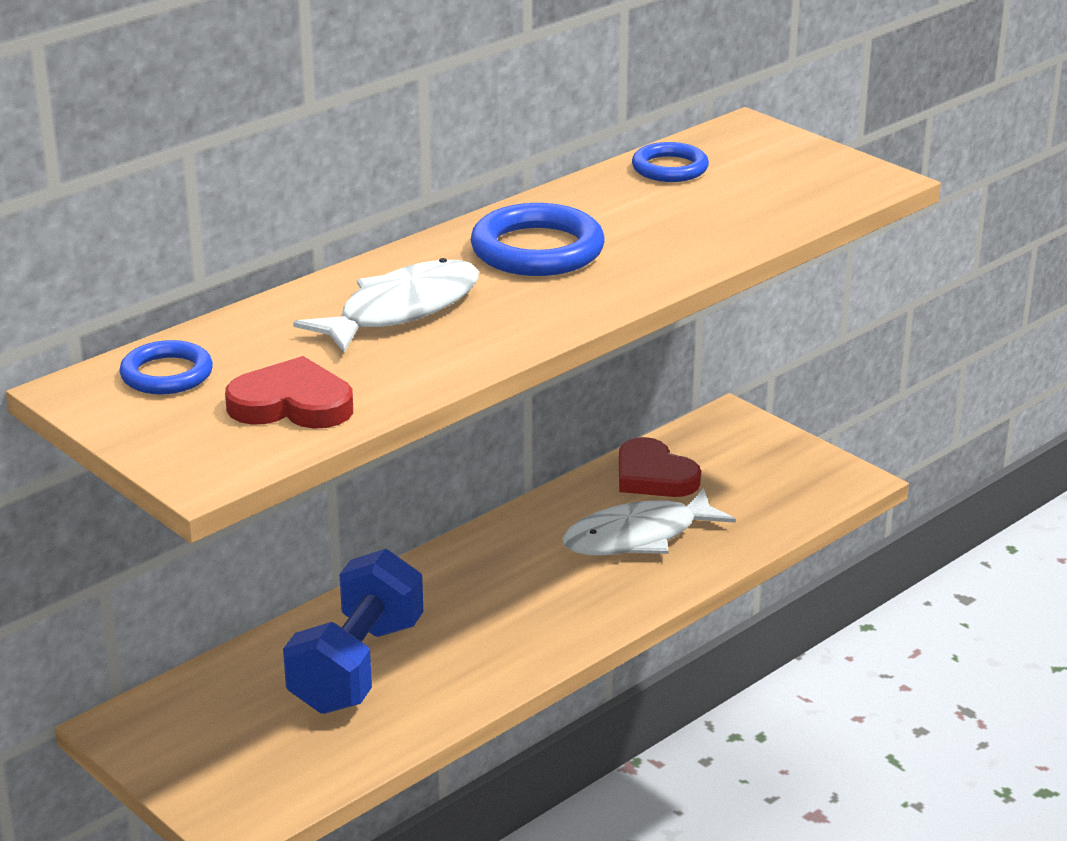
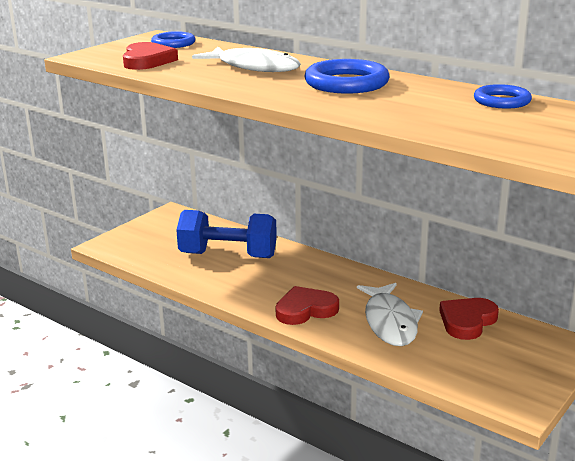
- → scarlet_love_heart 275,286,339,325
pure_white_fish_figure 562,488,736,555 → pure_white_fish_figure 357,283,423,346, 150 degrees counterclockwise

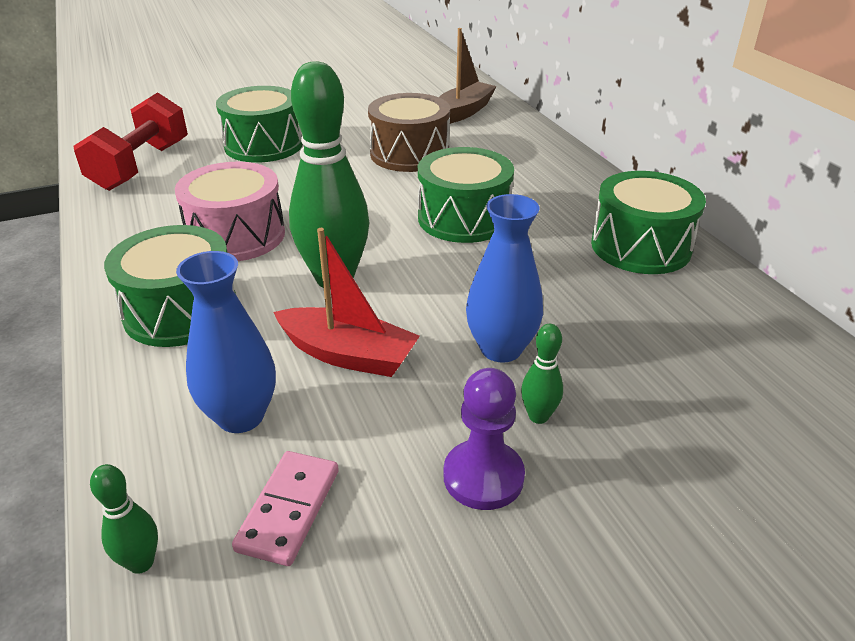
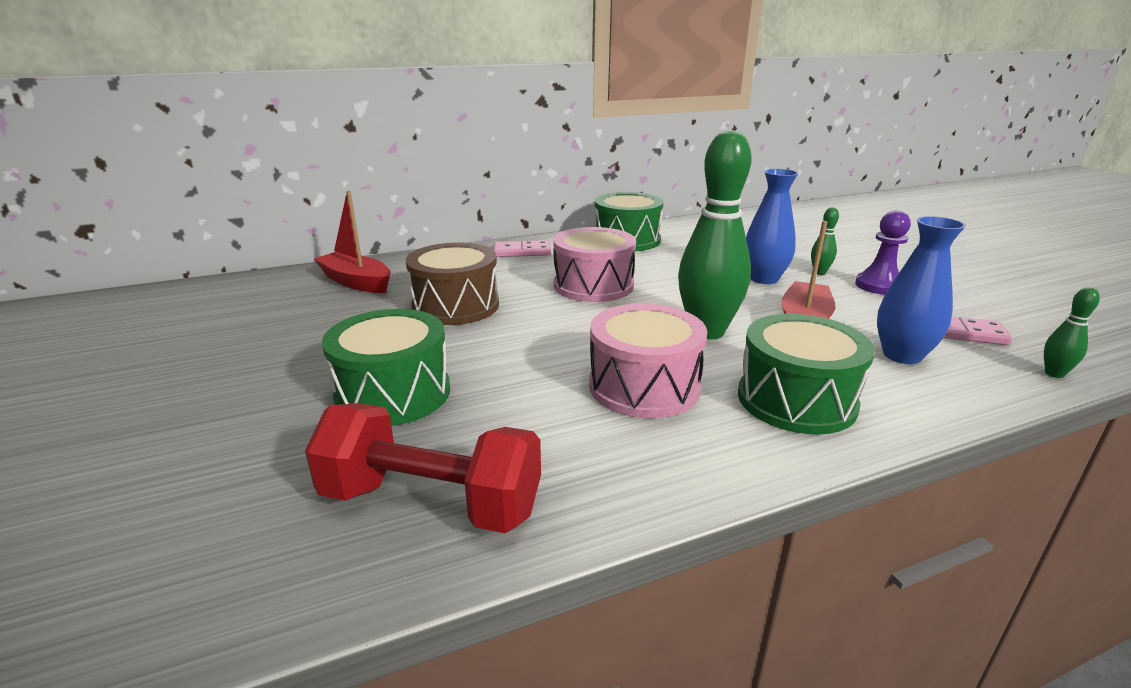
brown_toy_boat 439,28,497,124 → scarlet_toy_boat 314,191,391,293
- → rosy_domino_piece 494,240,551,257
emerald_snare_drum 418,147,514,243 → rosy_snare_drum 553,227,636,302

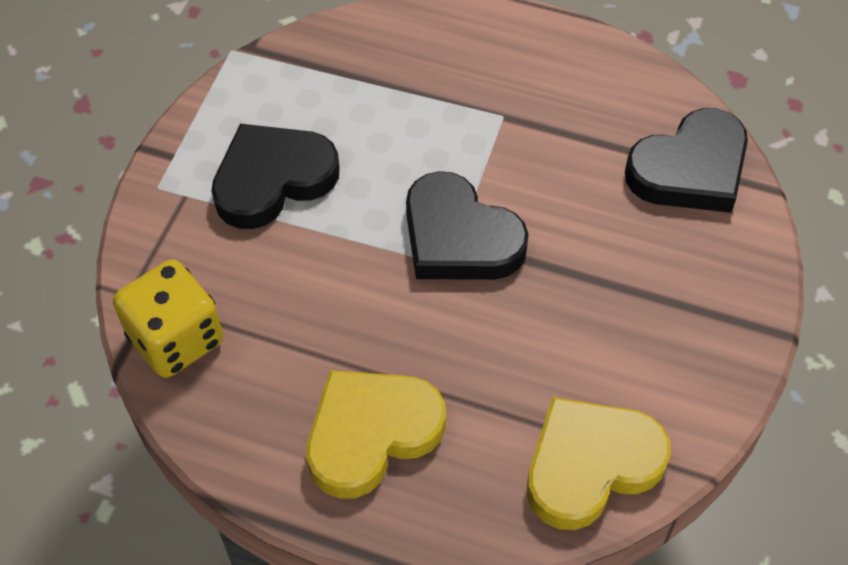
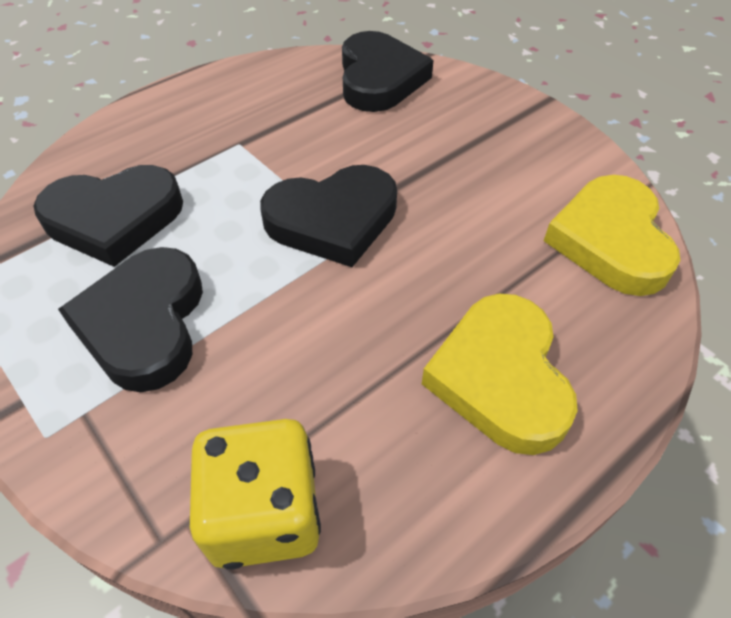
- → jet-black_love_heart 34,165,183,267

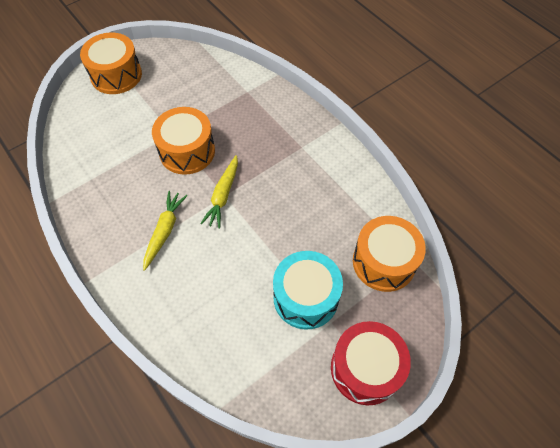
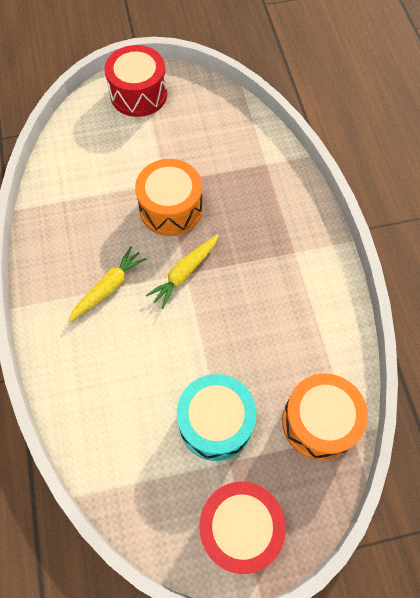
orange-coloured_snare_drum 80,33,142,94 → scarlet_snare_drum 105,45,167,117

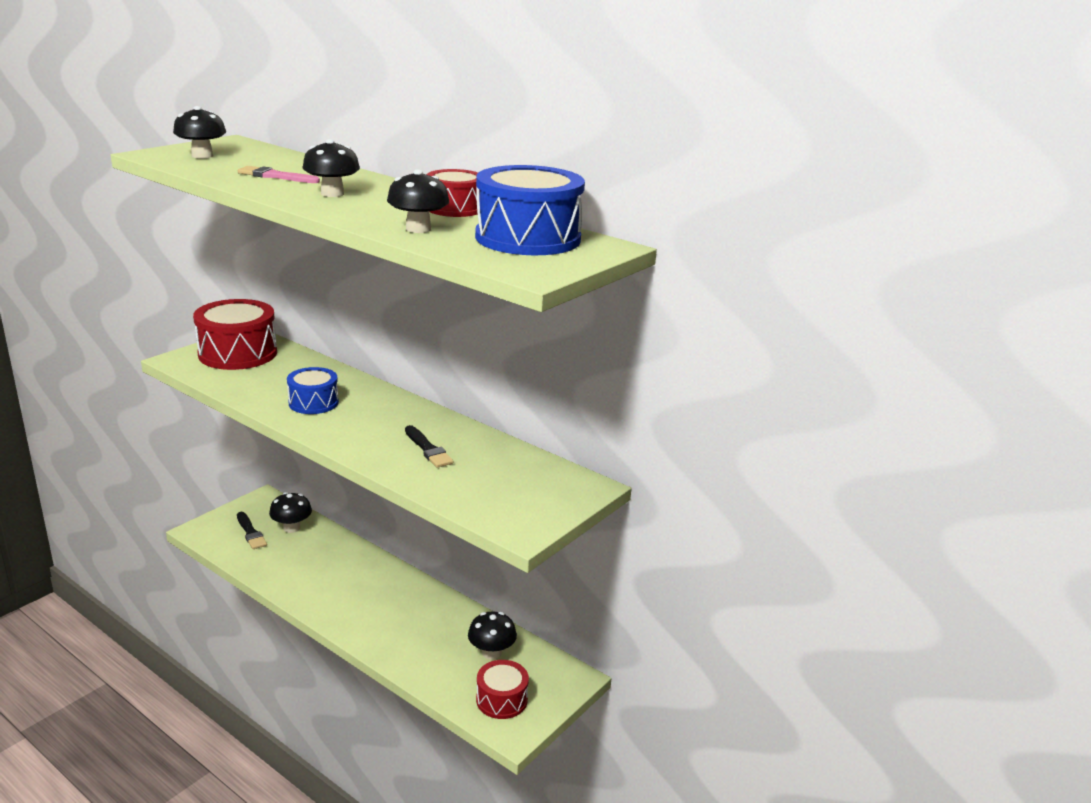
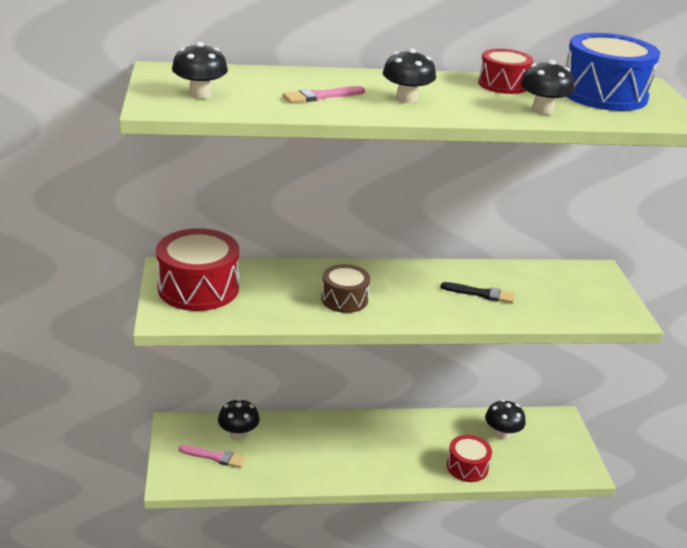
jet-black_brush 237,512,267,549 → rosy_brush 179,445,246,468
blue_snare_drum 287,367,339,414 → brown_snare_drum 321,264,370,313
scarlet_snare_drum 476,660,529,719 → scarlet_snare_drum 447,435,492,482, shifted

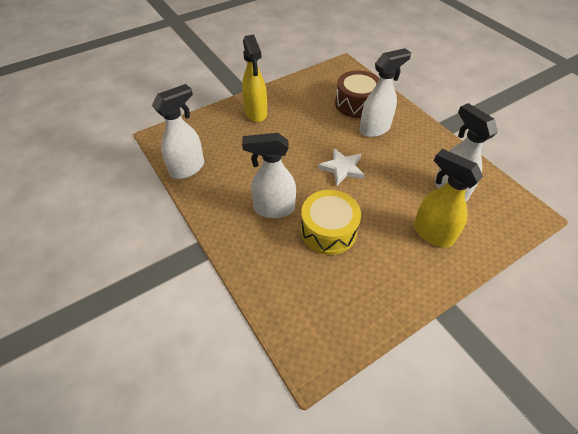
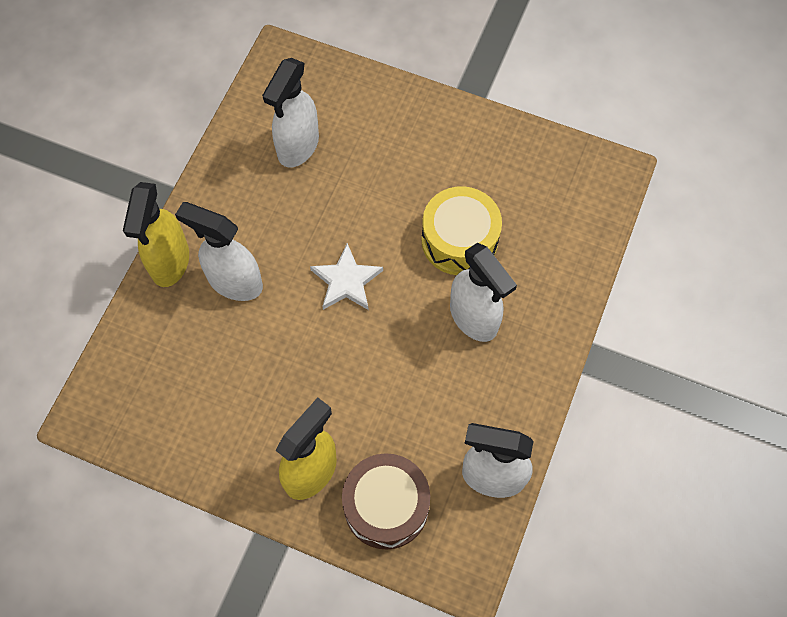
golden_spray_bottle 414,149,483,247 → golden_spray_bottle 123,182,189,287, shifted
brown_snare_drum 335,70,379,118 → brown_snare_drum 342,453,430,550, shifted

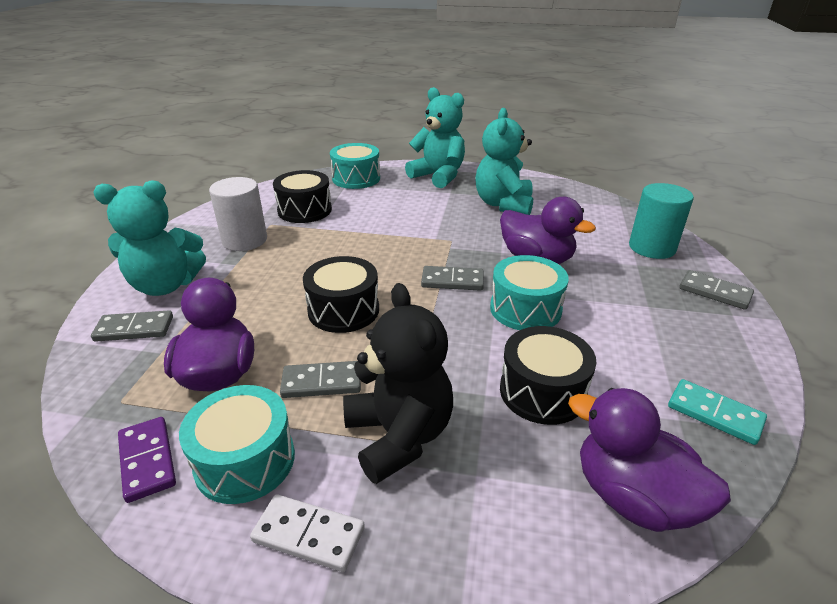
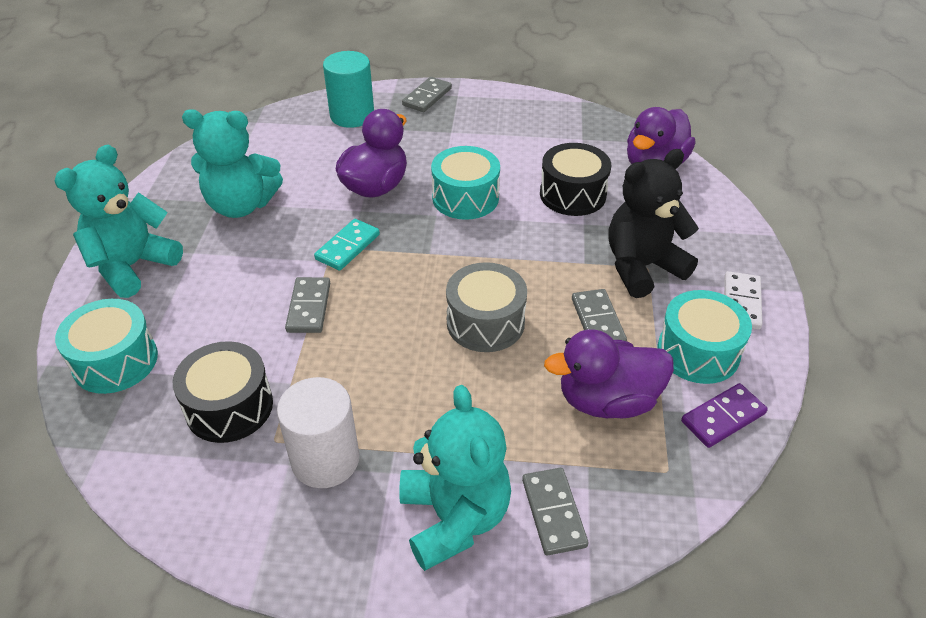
ash-grey_domino_piece 421,266,484,291 → ash-grey_domino_piece 285,277,330,333, shifted
teal_domino_piece 668,379,767,445 → teal_domino_piece 314,219,380,271, shifted
jet-black_snare_drum 303,256,379,333 → ash-grey_snare_drum 446,262,527,352

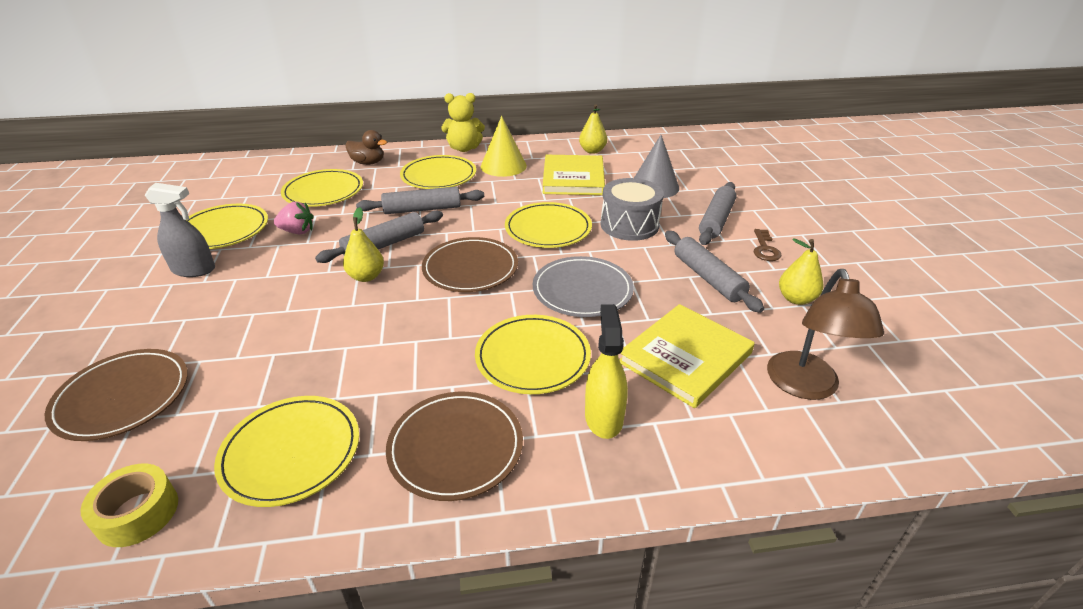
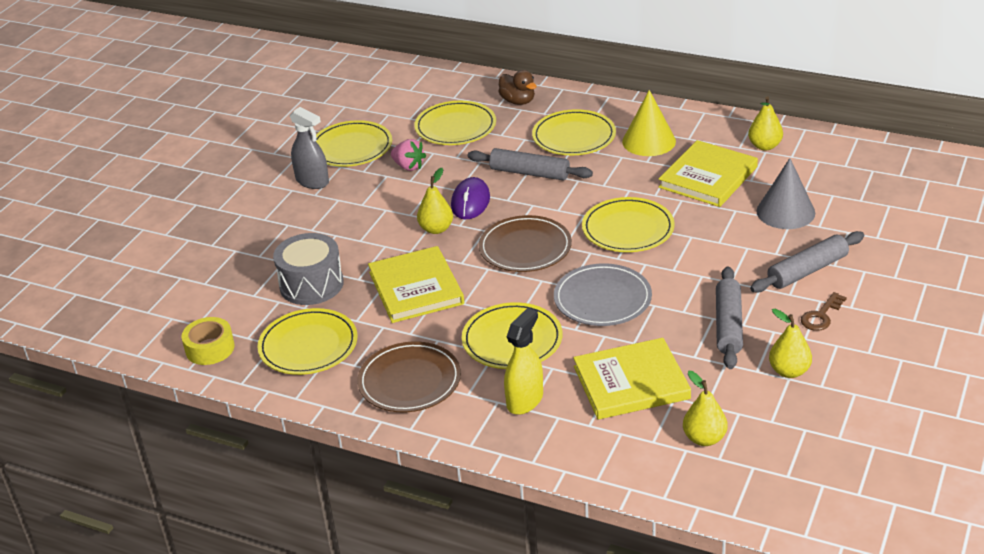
ash-grey_snare_drum 601,178,664,241 → ash-grey_snare_drum 273,233,344,305, shifted
- → golden_hardback 368,246,464,323
ash-grey_dough_roller 315,210,443,263 → royal_purple_computer_mouse 451,177,490,219
brown_desk_lamp 767,269,884,400 → golden_toy_pear 683,371,727,446
brown_flat_dish 45,349,188,441 → -
golden_teddy_bear 441,93,485,152 → -

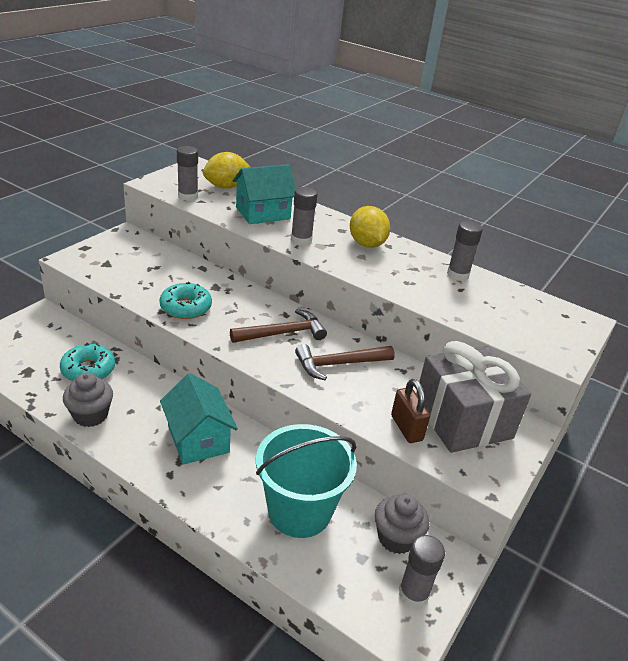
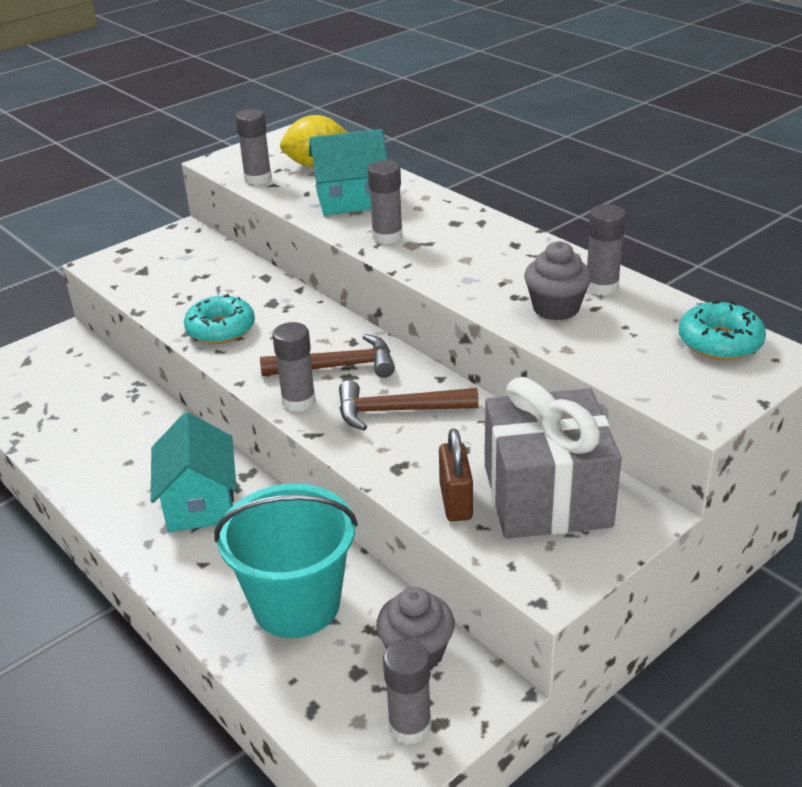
- → ash-grey_glue 272,322,316,412
ash-grey_muffin 63,373,113,427 → ash-grey_muffin 524,241,592,320, shifted
teal_doughnut 60,343,115,381 → teal_doughnut 679,300,766,360, shifted
golden_toy_lemon 350,206,390,248 → -

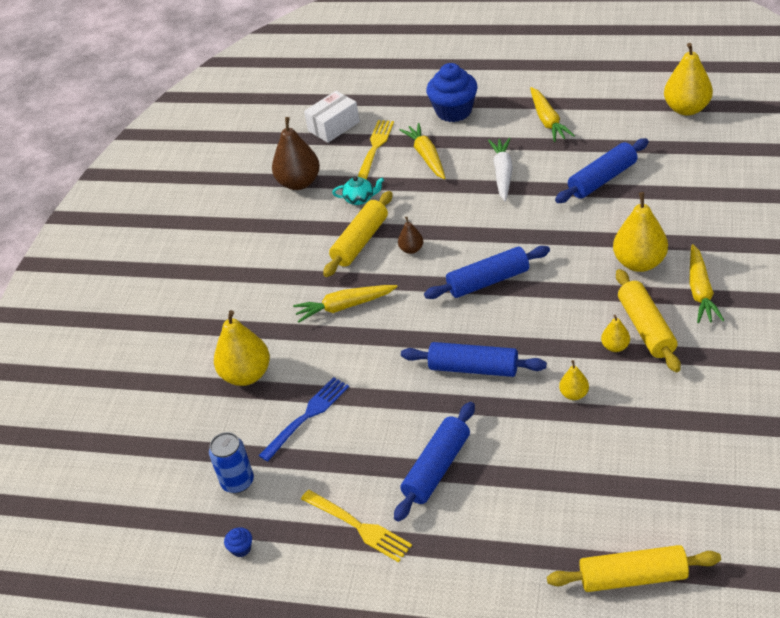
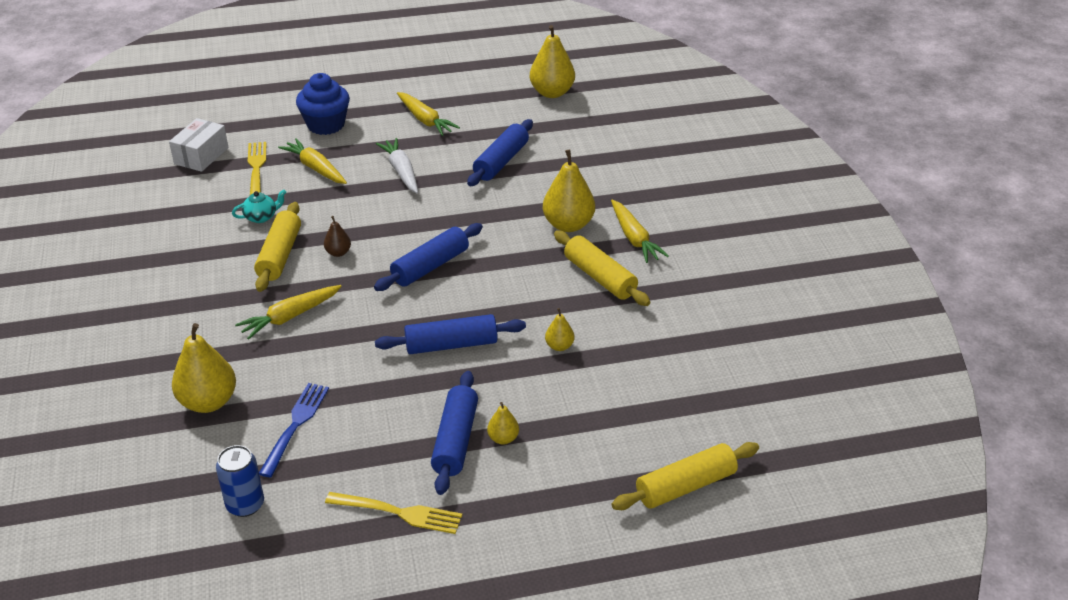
golden_toy_pear 601,315,630,352 → golden_toy_pear 487,402,519,444, shifted
blue_muffin 224,527,252,557 → -
brown_toy_pear 272,117,320,190 → -

